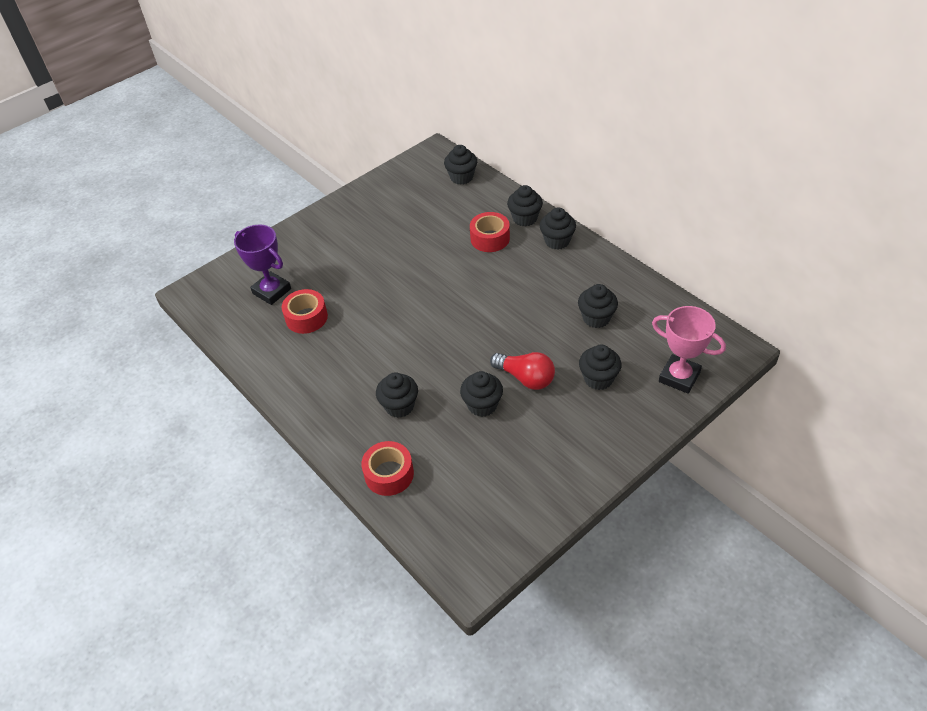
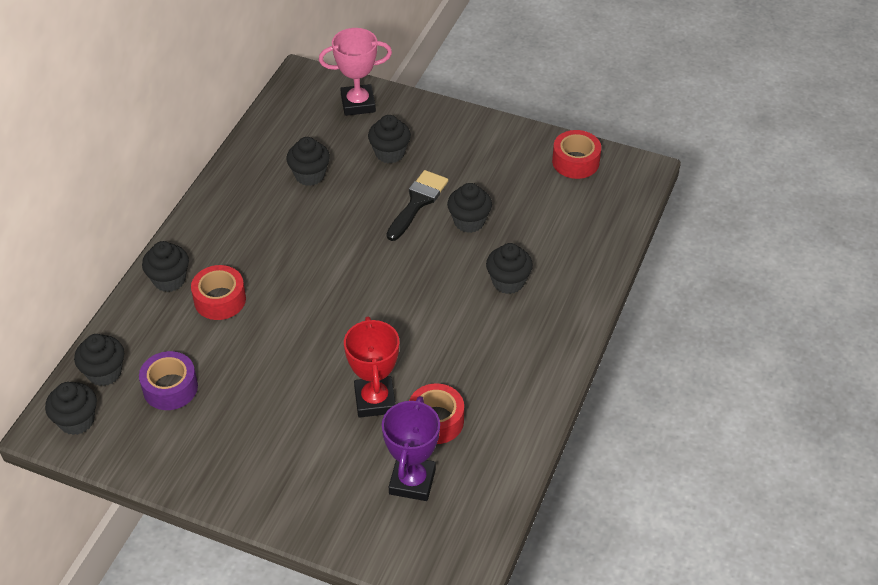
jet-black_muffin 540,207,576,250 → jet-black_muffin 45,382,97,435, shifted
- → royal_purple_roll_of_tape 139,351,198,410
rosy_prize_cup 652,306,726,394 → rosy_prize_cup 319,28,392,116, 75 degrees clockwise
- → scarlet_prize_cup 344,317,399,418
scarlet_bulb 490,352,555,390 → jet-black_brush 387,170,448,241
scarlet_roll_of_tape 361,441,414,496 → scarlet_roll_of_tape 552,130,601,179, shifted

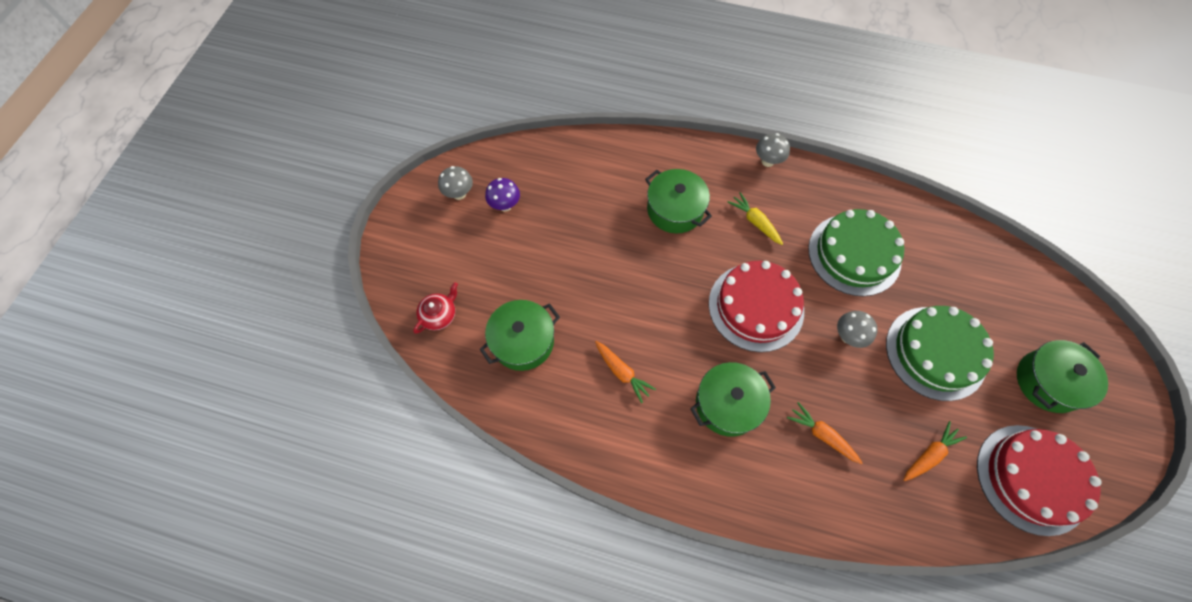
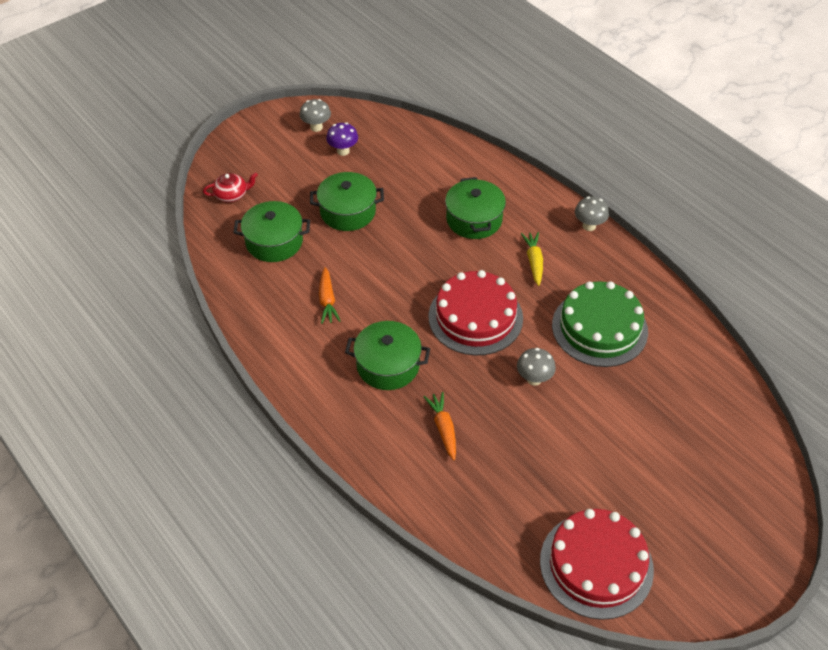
emerald_stockpot 1017,340,1108,413 → emerald_stockpot 310,172,384,231, shifted
emerald_gateau 886,306,994,401 → -
orange-coloured_carrot 904,421,967,481 → -

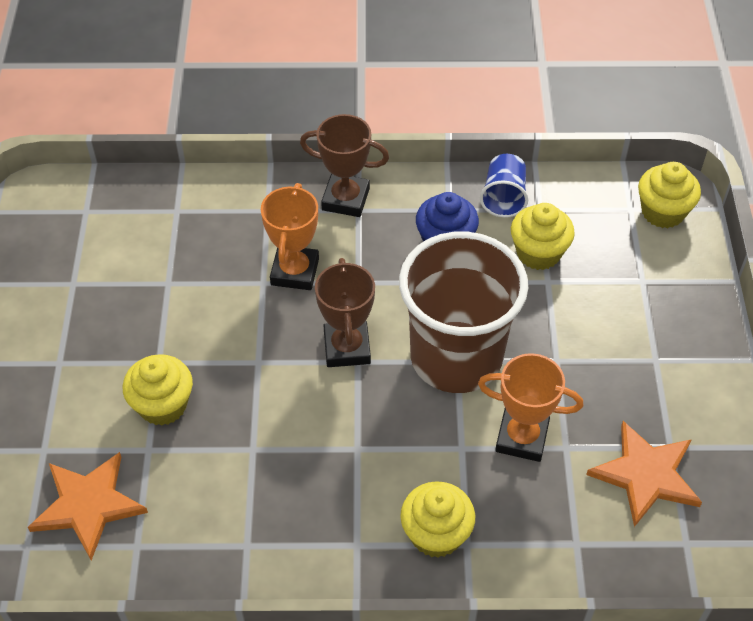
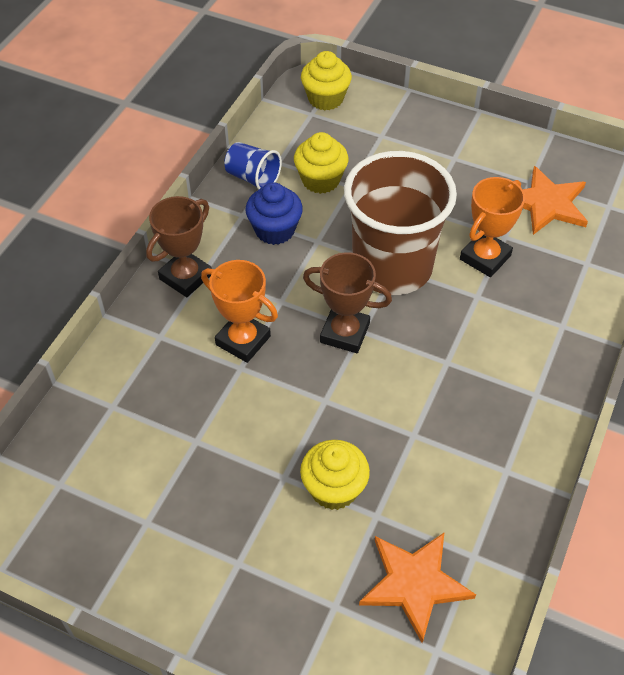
golden_muffin 400,481,475,558 → -

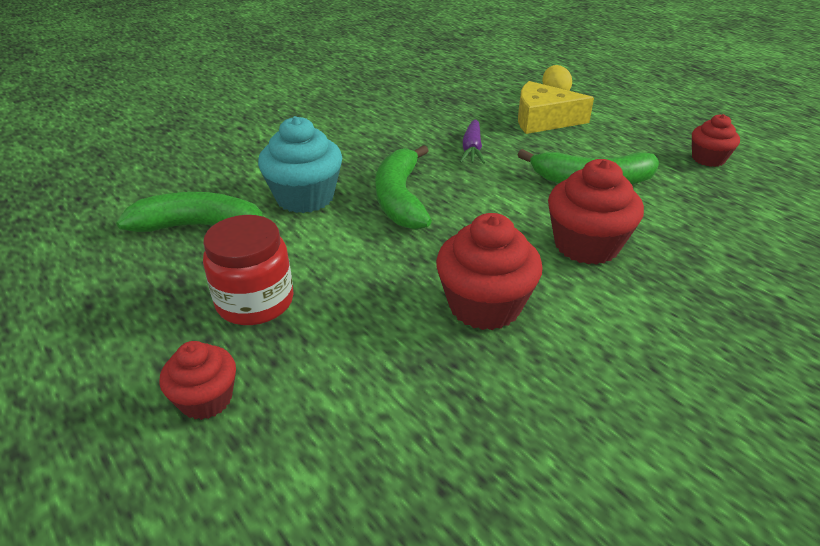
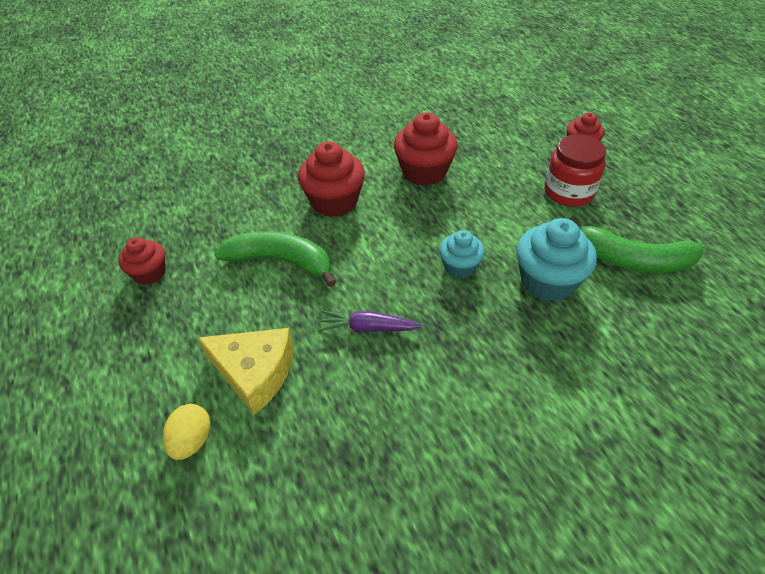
royal_purple_carrot 460,119,485,164 → royal_purple_carrot 317,310,421,332, 105 degrees counterclockwise
emerald_banana 375,145,432,230 → teal_muffin 439,230,485,278

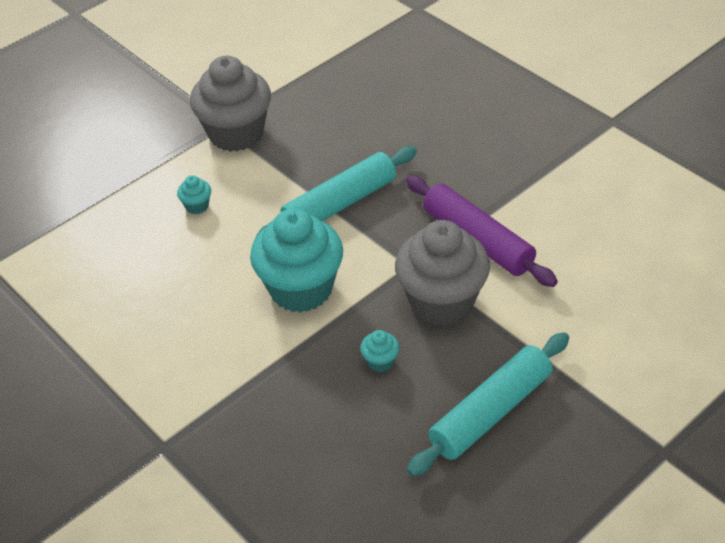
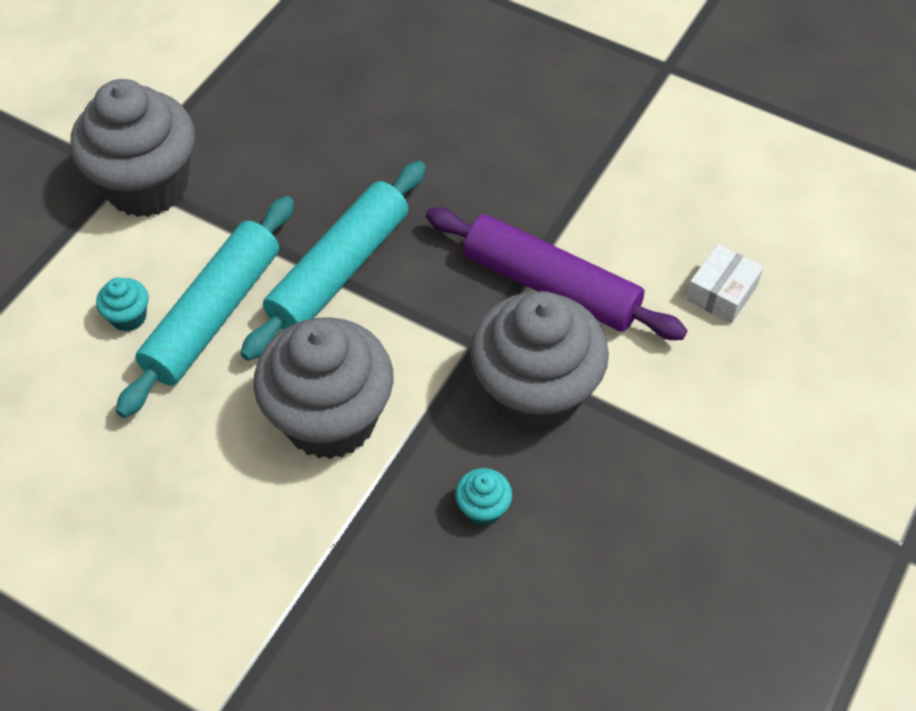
teal_dough_roller 407,332,569,476 → teal_dough_roller 116,196,294,418, shifted
teal_muffin 250,208,343,313 → ash-grey_muffin 253,317,394,459
- → pure_white_package 686,244,764,324

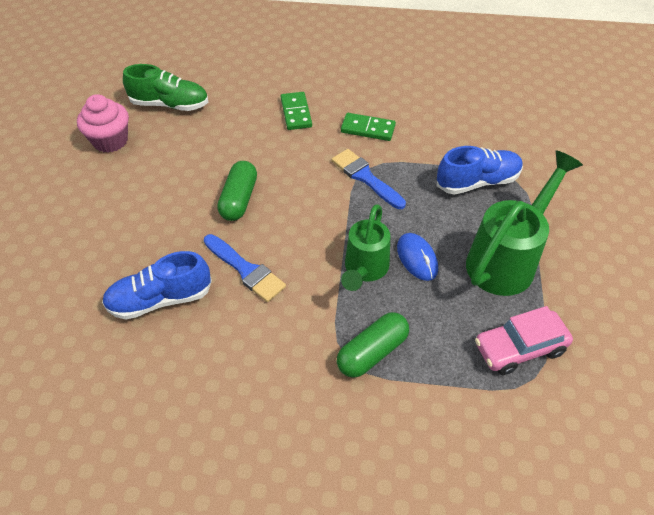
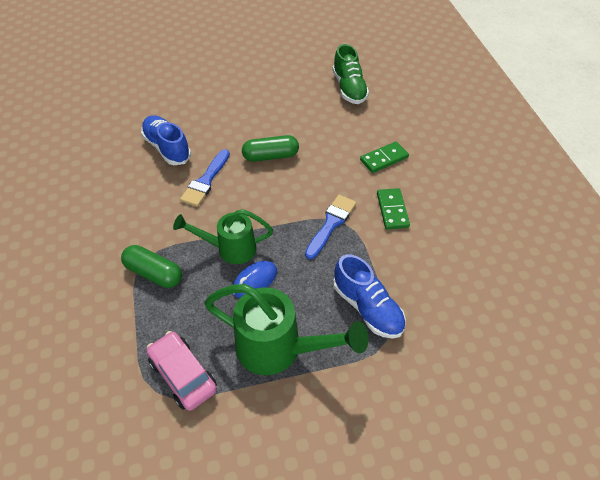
rosy_muffin 77,94,129,153 → -

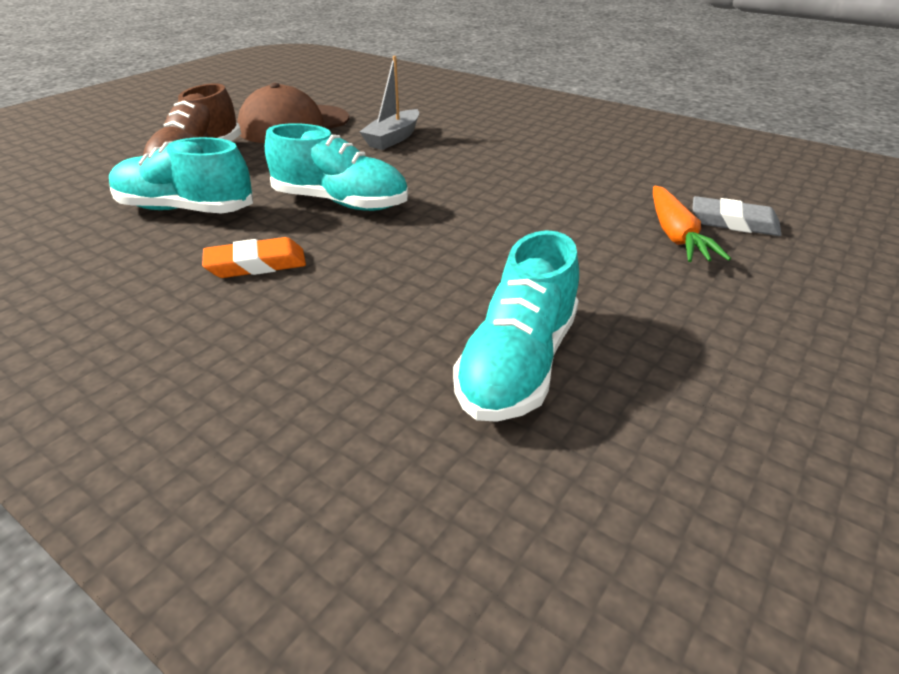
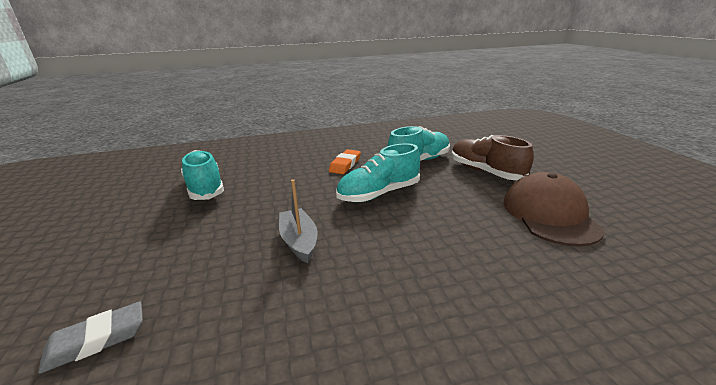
ash-grey_toy_boat 359,56,419,150 → ash-grey_toy_boat 279,179,317,263, shifted
orange-coloured_carrot 653,186,731,262 → -

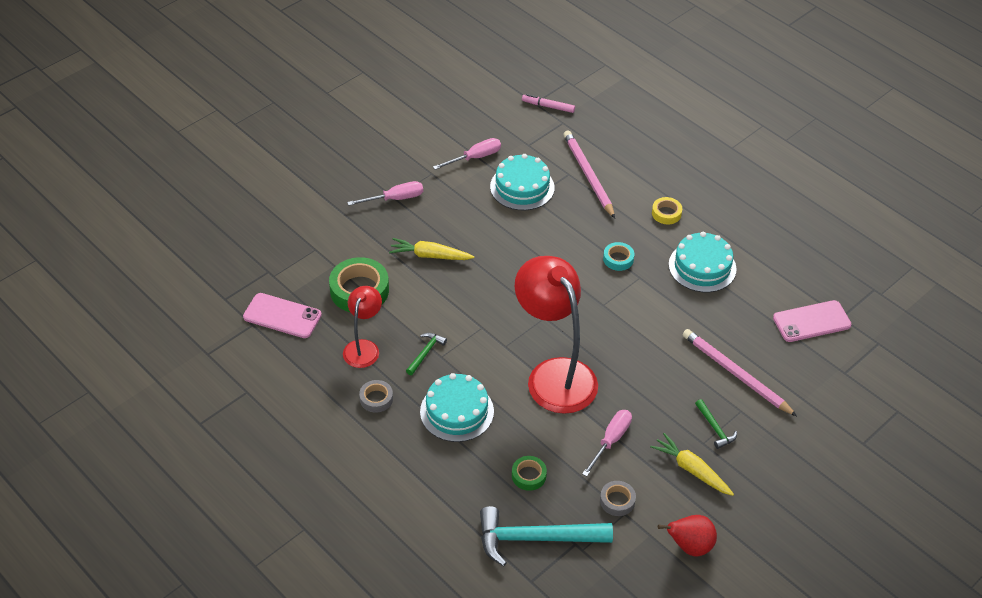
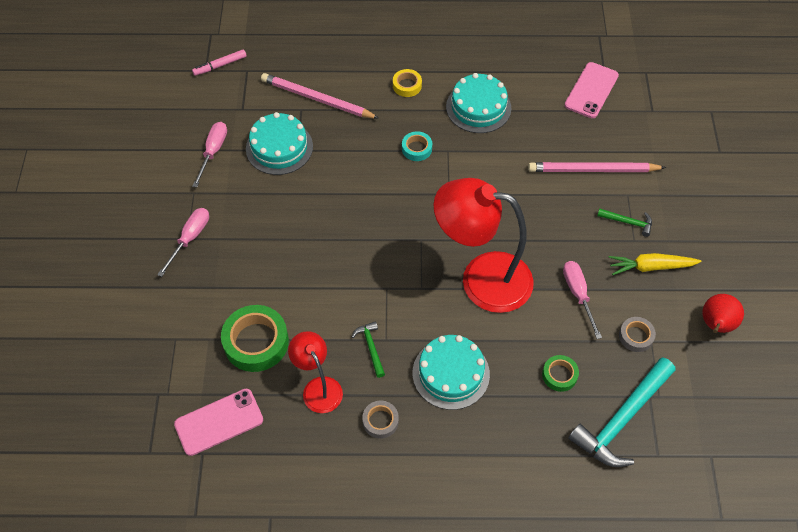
golden_carrot 389,238,474,260 → -

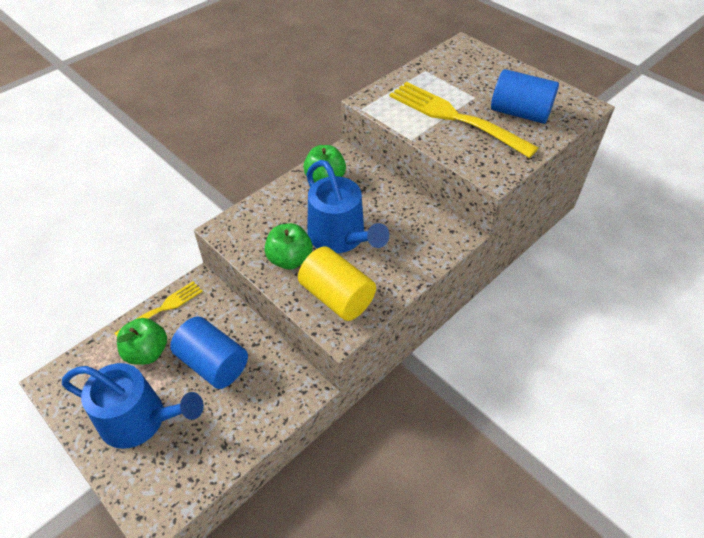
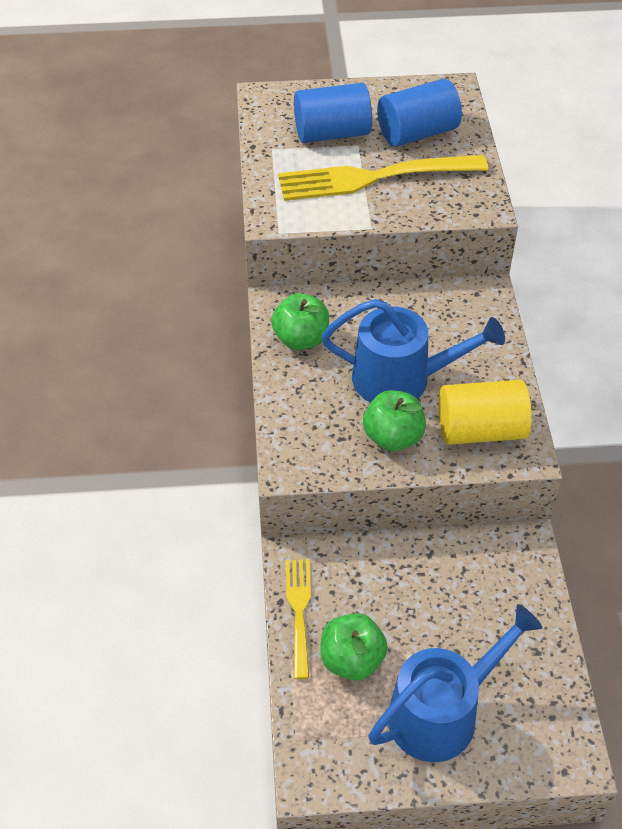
blue_cylinder_shape 170,317,248,389 → blue_cylinder_shape 294,83,372,143, shifted

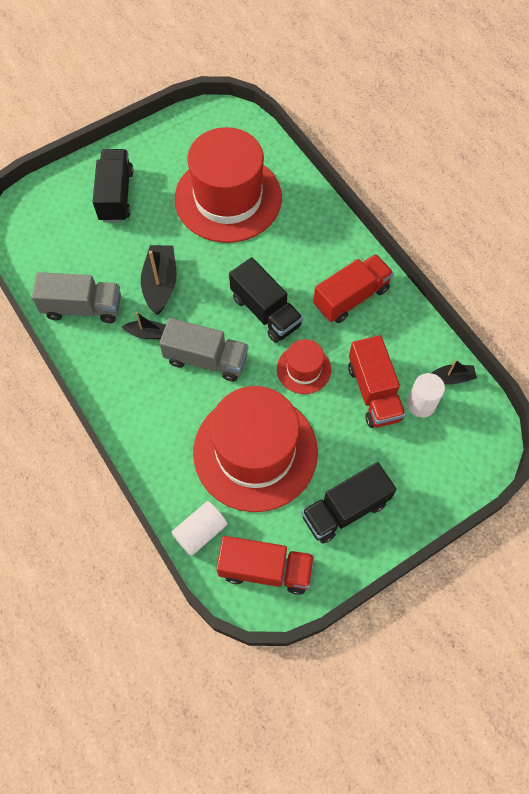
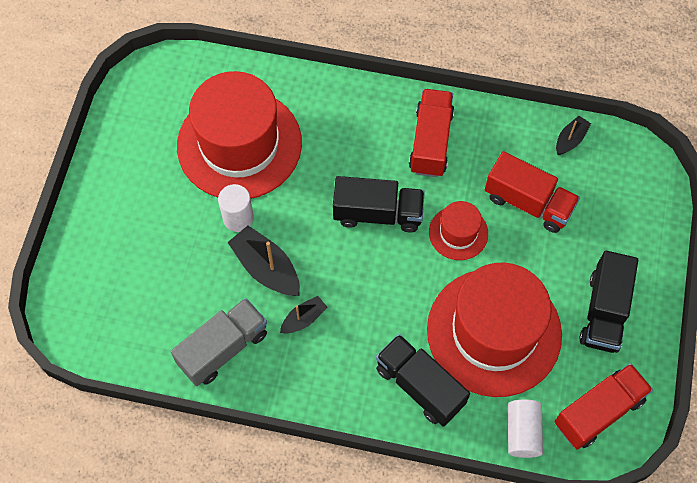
pure_white_cylinder_shape 407,373,445,417 → pure_white_cylinder_shape 218,184,254,232, shifted
jet-black_truck 93,149,134,222 → jet-black_truck 376,334,470,427, shifted
ash-grey_truck 159,318,248,382 → -

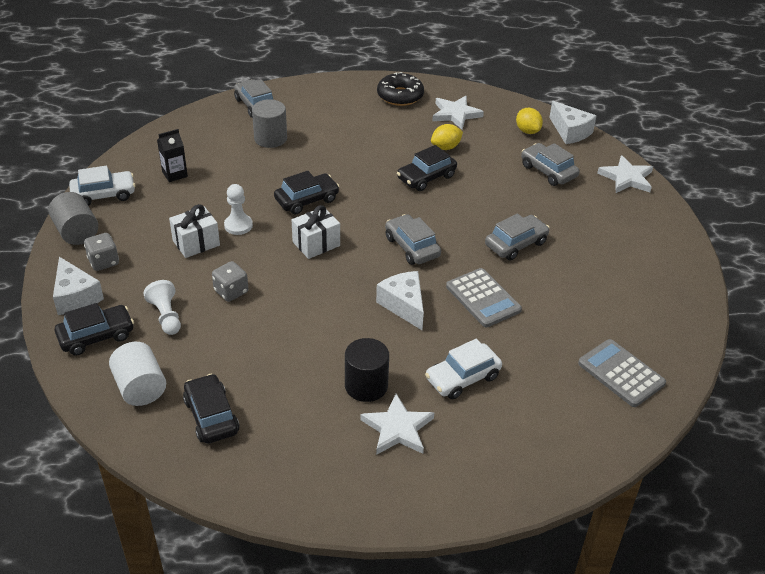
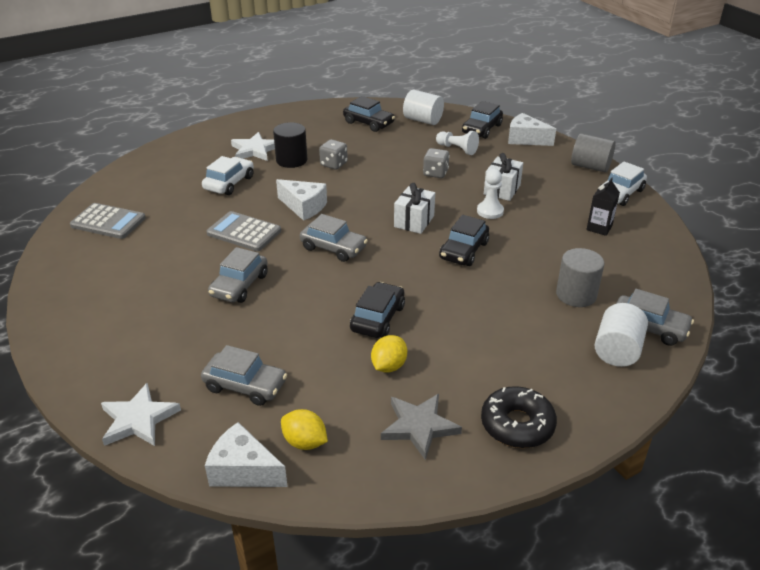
ash-grey_dice 84,233,119,271 → ash-grey_dice 319,139,348,170, shifted
pure_white_five-pointed_star 432,96,484,129 → ash-grey_five-pointed_star 381,394,462,460
- → pure_white_cylinder_shape 595,303,648,367

